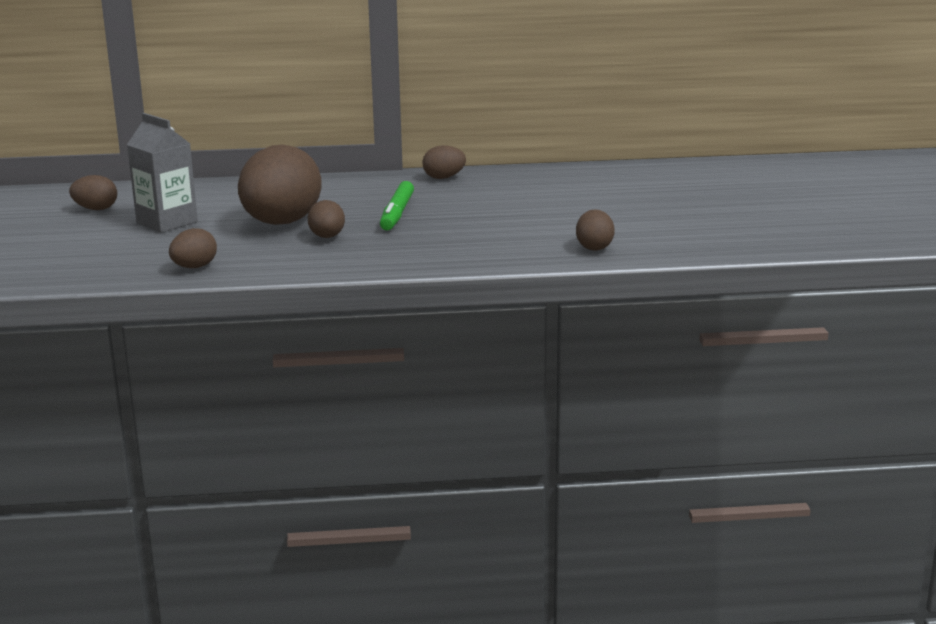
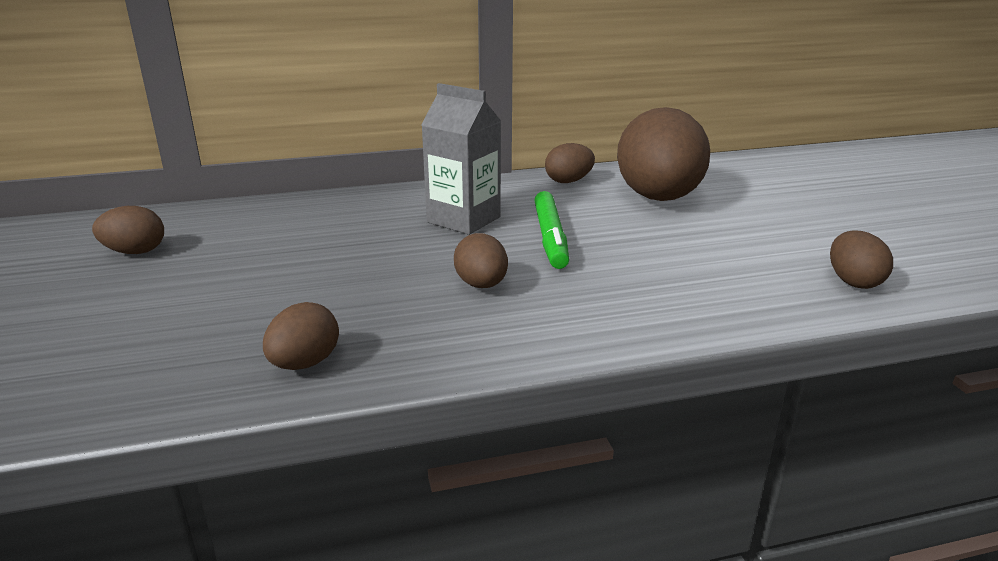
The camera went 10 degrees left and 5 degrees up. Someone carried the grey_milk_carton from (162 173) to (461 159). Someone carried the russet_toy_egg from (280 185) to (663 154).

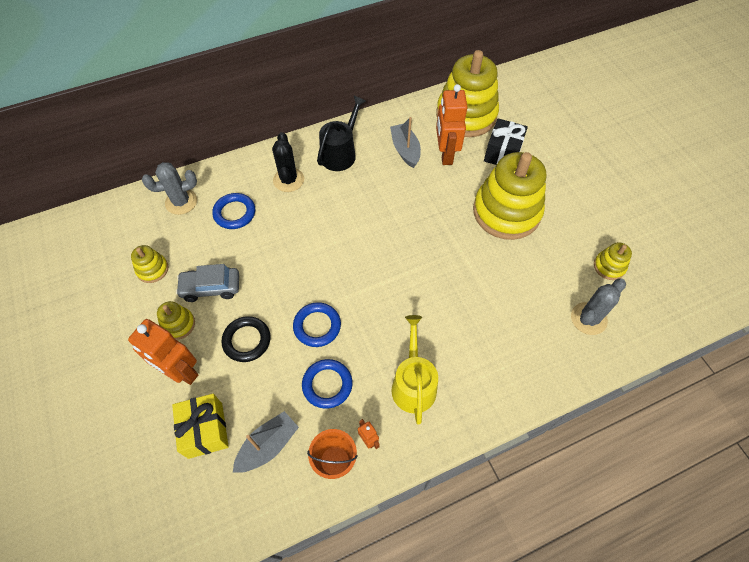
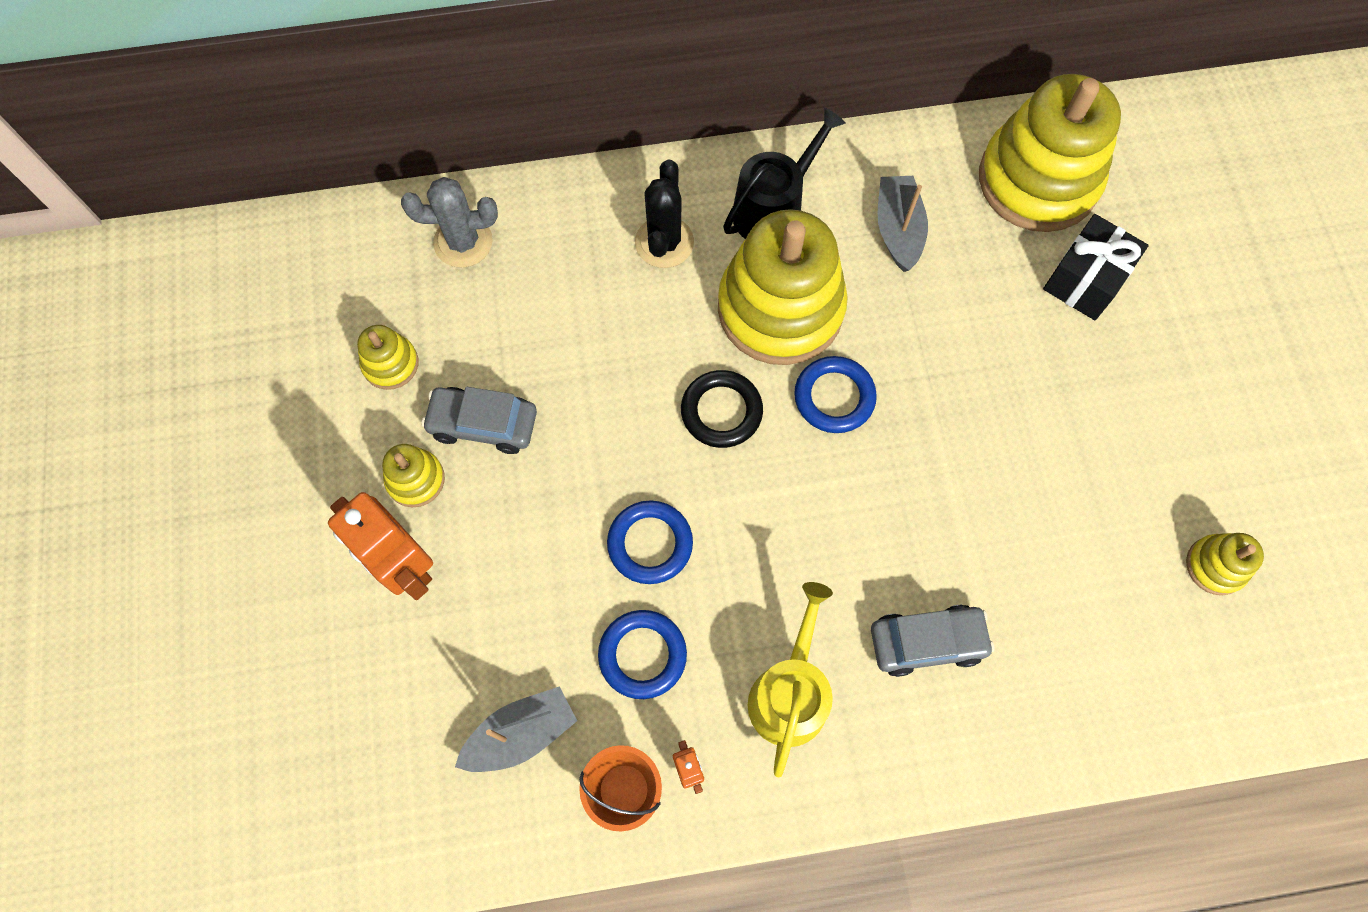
The camera went 15 degrees right and 10 degrees up. Someone took away the orange-coloured_robot at (452 124). Someone carried the golden_stacking_toy from (509 196) to (783 287). Someone carried the royal_blue_torus from (233 211) to (835 394). Someone took away the grey_prickly_plant at (598 306). Someone carried the jet-black_torus from (246 339) to (722 409). Someone took away the golden_gift at (200 426). Someone put down the grey_toy_car at (932 641).

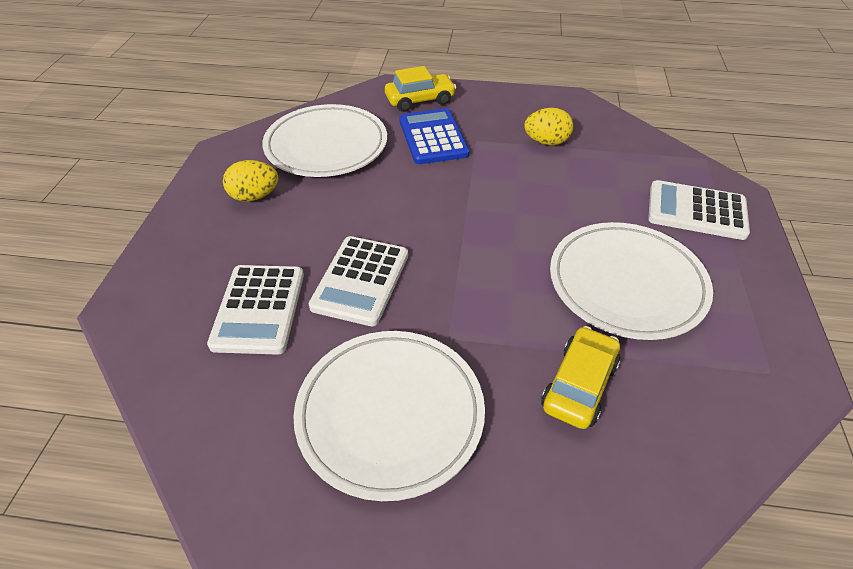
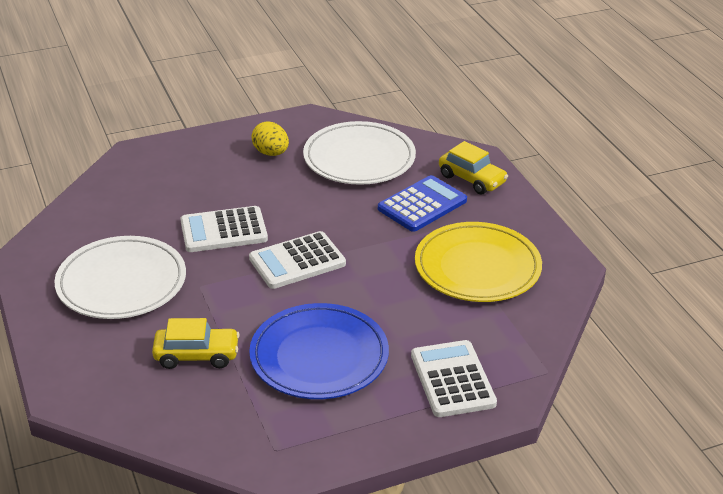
The camera went 60 degrees right and 10 degrees down. Someone swapped the golden_toy_egg at (549 127) for the golden_flat_dish at (478 262). Someone repainted the pure_white_flat_dish at (631 281), which became the royal_blue_flat_dish at (319 351). Someone carried the pure_white_pocket_calculator from (255 310) to (297 260).

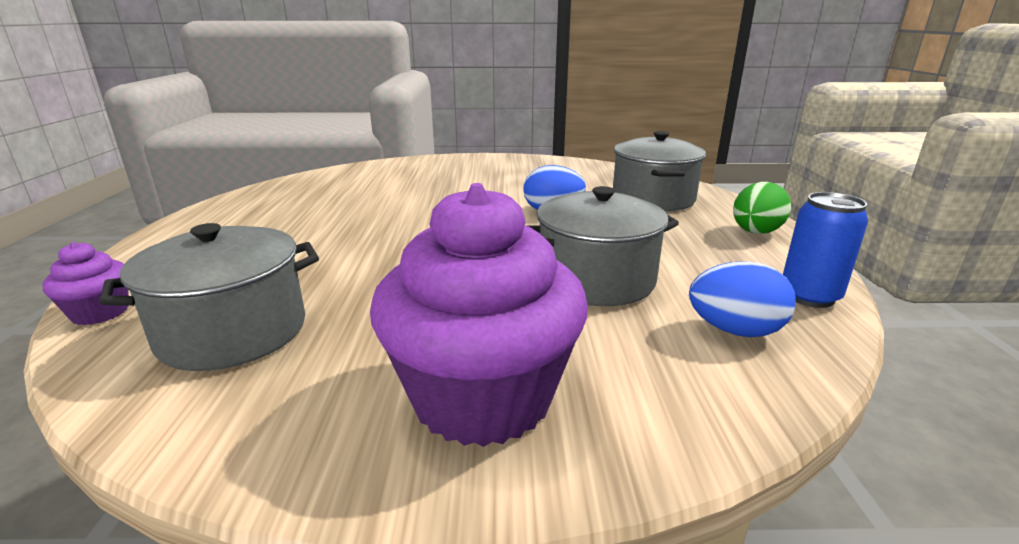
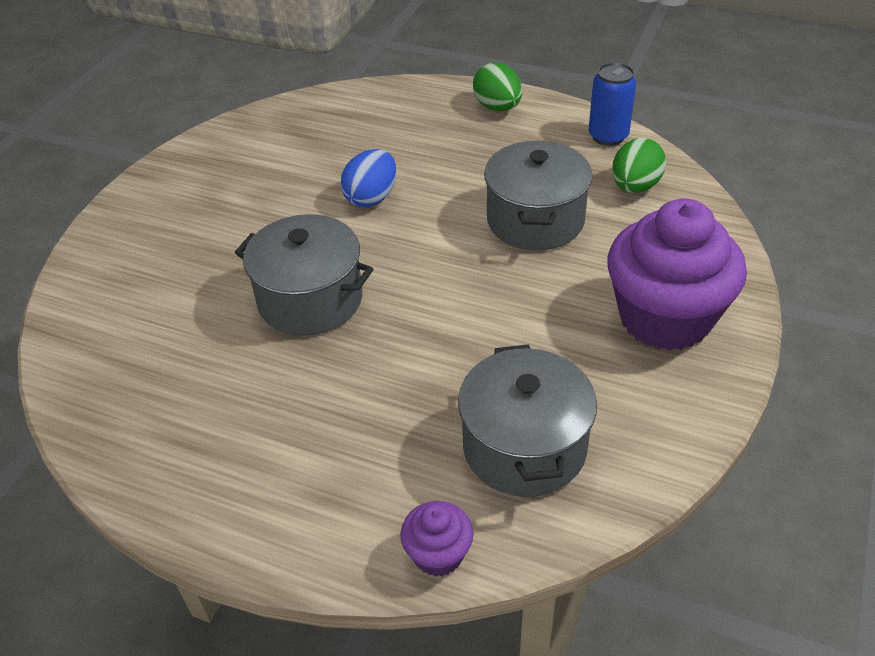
The camera went 65 degrees left and 20 degrees up. Someone carried the grey_cooking_pot from (659 171) to (304 275). Someone repainted the royal_blue_toy_egg at (742 299), which became the leaf-green_toy_egg at (639 165).

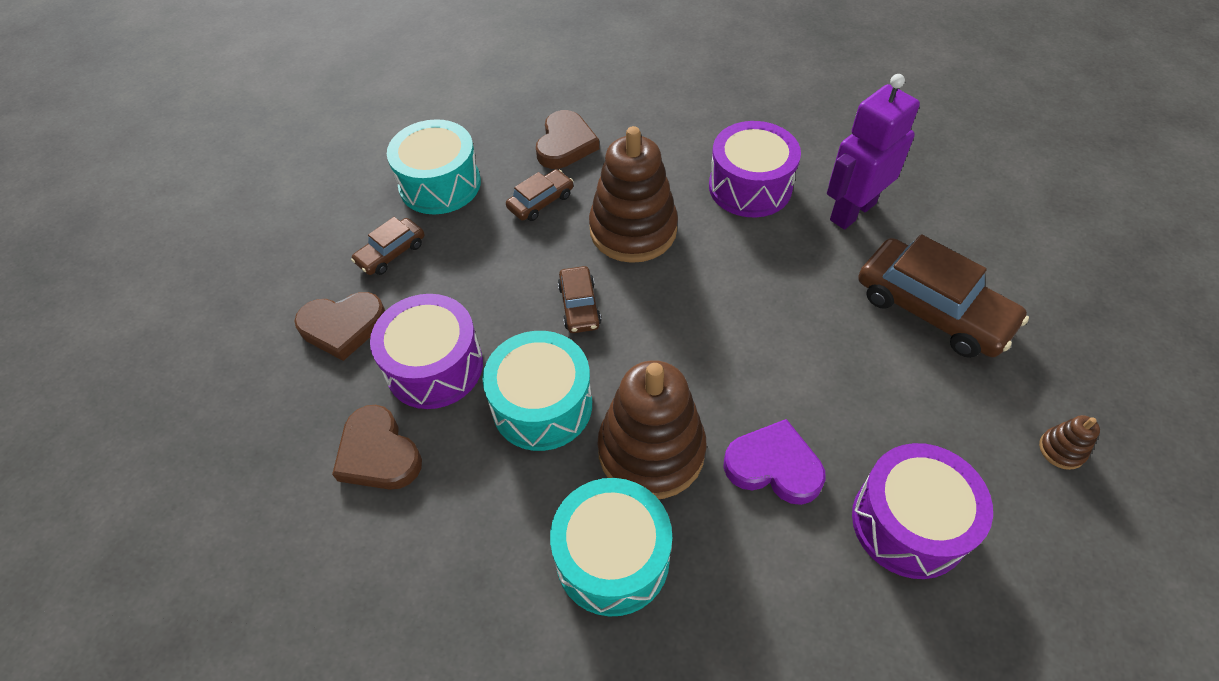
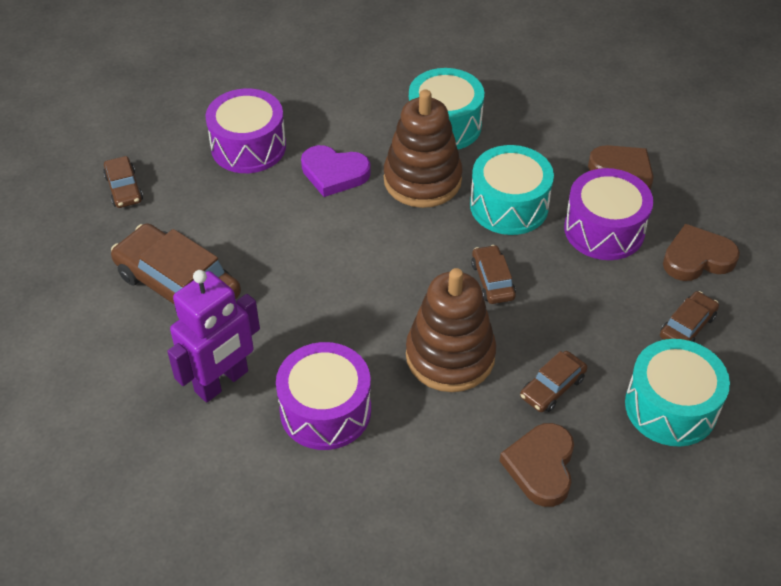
The camera went 175 degrees right and 5 degrees down. Someone swapped the russet_stacking_toy at (1069 442) for the russet_toy_car at (123 182).

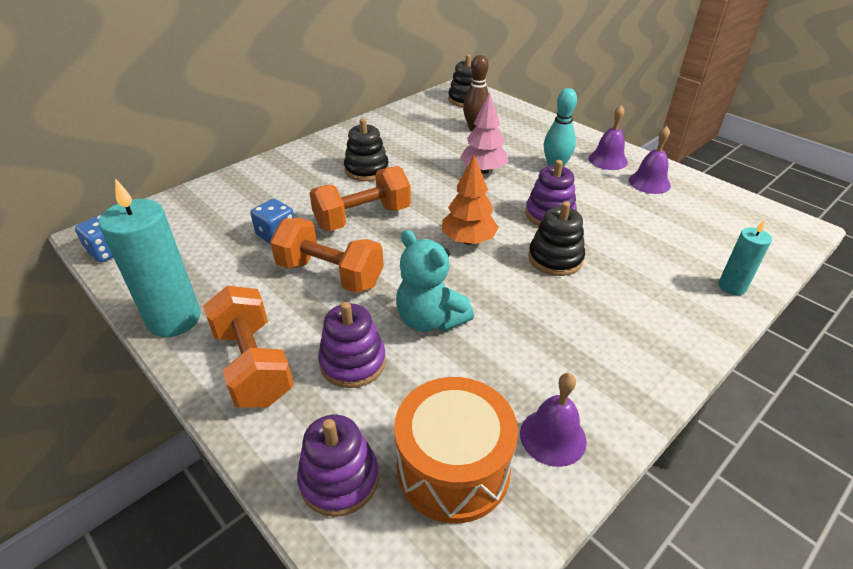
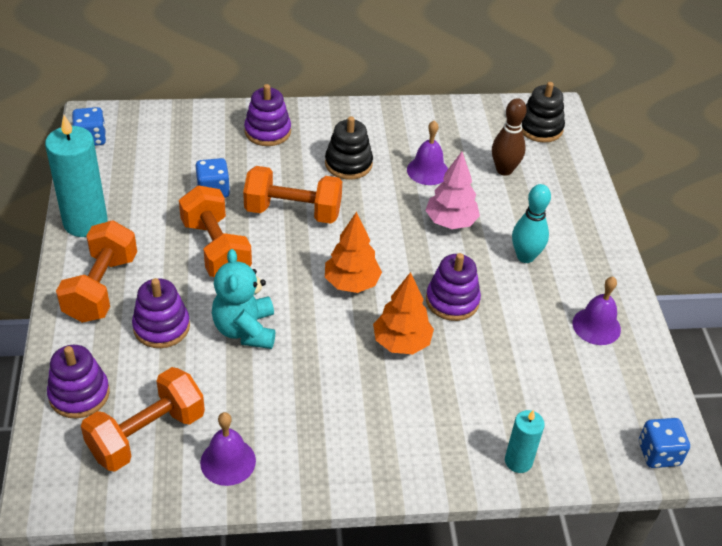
The camera went 35 degrees right and 5 degrees up. Someone carried the violet_hand_bell from (608 137) to (427 152). Someone swapped the jet-black_stacking_toy at (556 238) for the orange-coloured_tree at (403 313). Someone swapped the orange-coloured_toy_drum at (456 450) for the orange-coloured_hand_weight at (143 419). Someone put down the violet_stacking_toy at (267 115). Someone put down the royal_blue_die at (664 443).

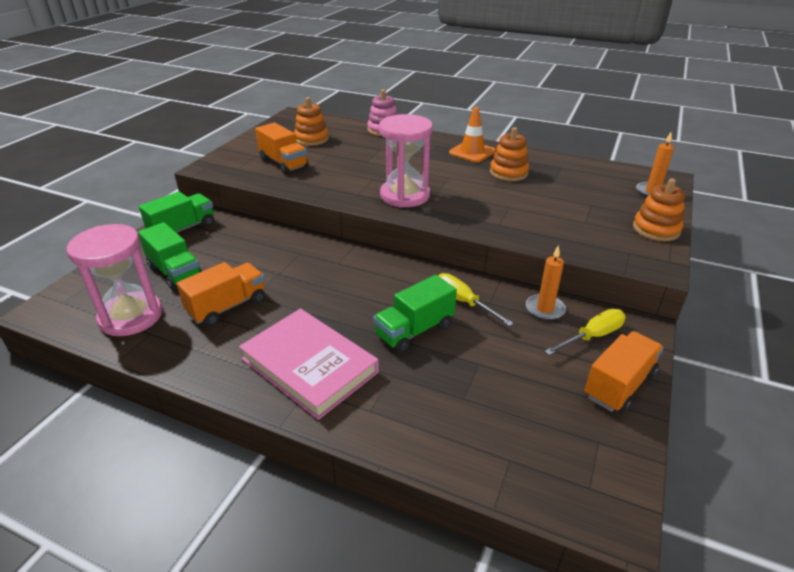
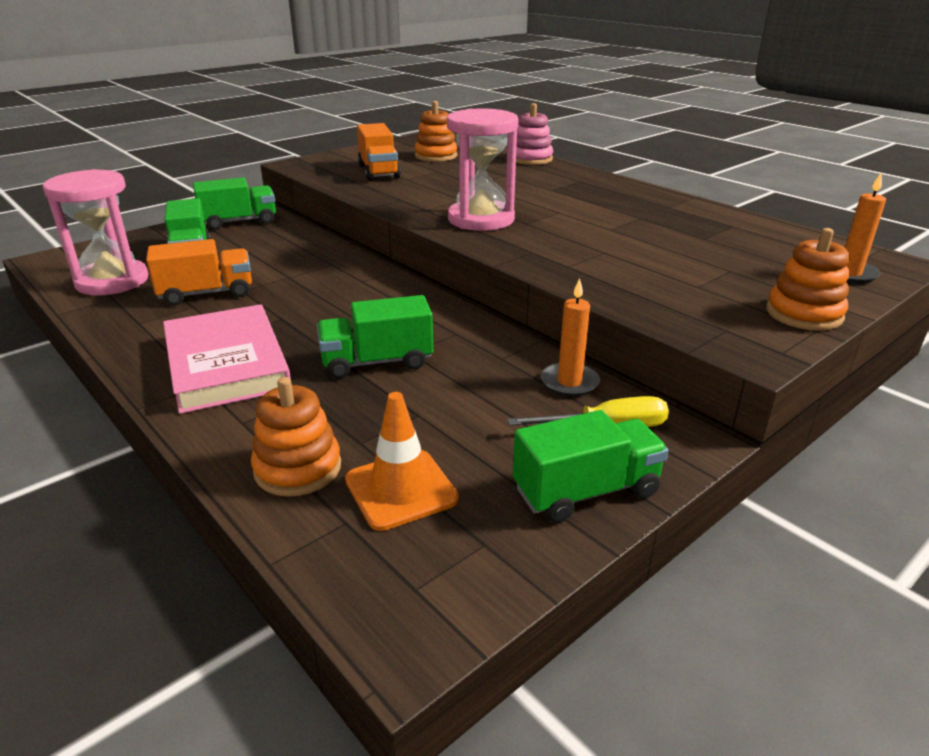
The camera went 25 degrees right and 5 degrees down. Someone carried the orange-coloured_safety_cone from (472 135) to (402 461). Someone carried the orange-coloured_stacking_toy from (509 154) to (296 437). Someone took away the golden_screwdriver at (476 299). Someone repainted the orange-coloured_toy_truck at (624 372), which became the leaf-green_toy_truck at (591 466).

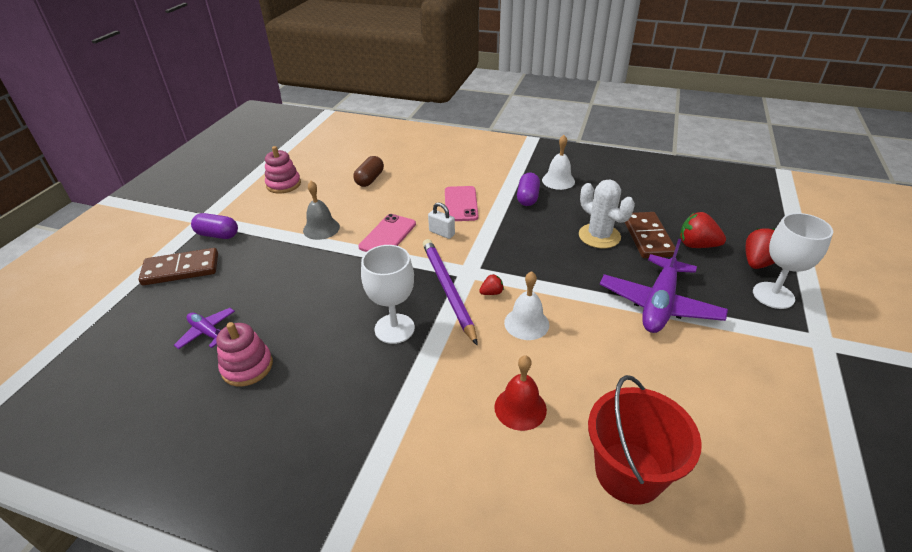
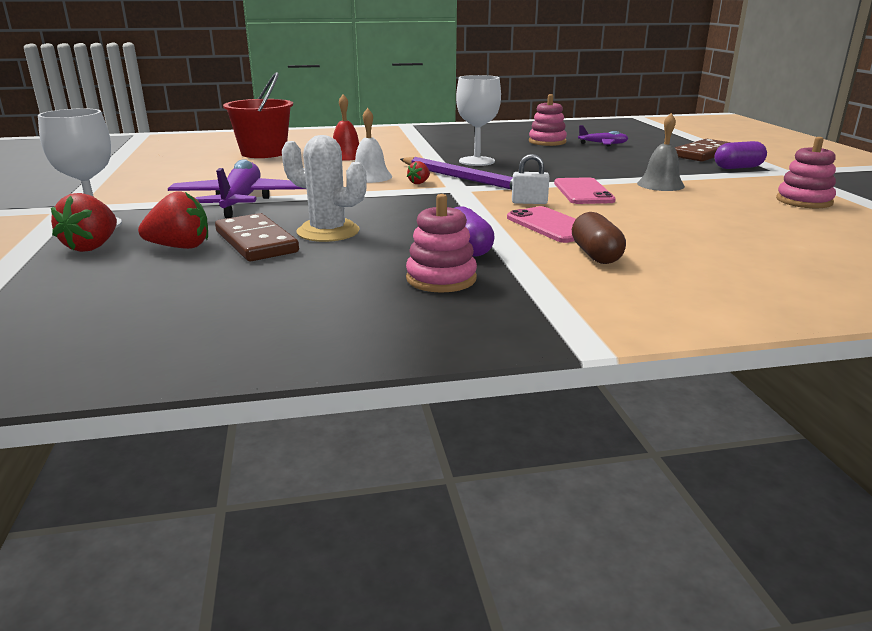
The camera went 150 degrees right and 15 degrees down. Someone swapped the pure_white_hand_bell at (558 162) for the pink_stacking_toy at (441 243). Someone carried the russet_capsule from (369 171) to (599 238).

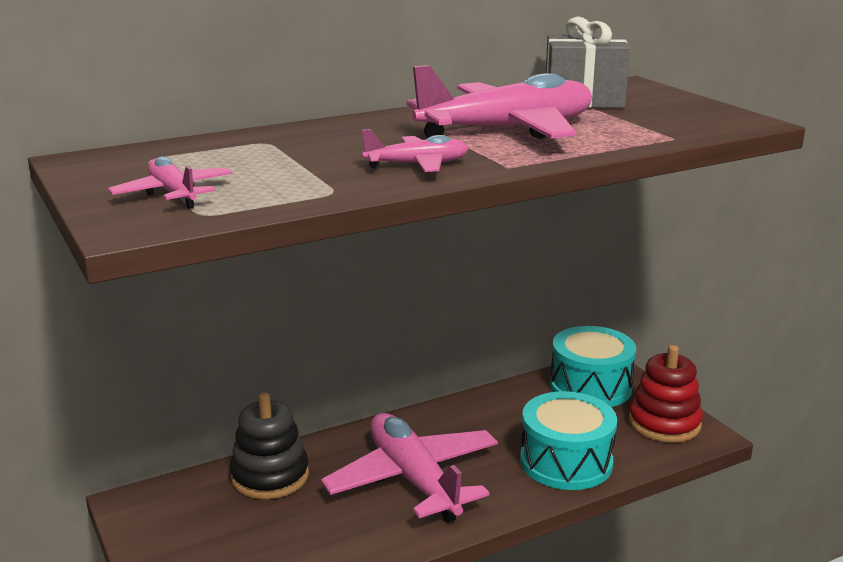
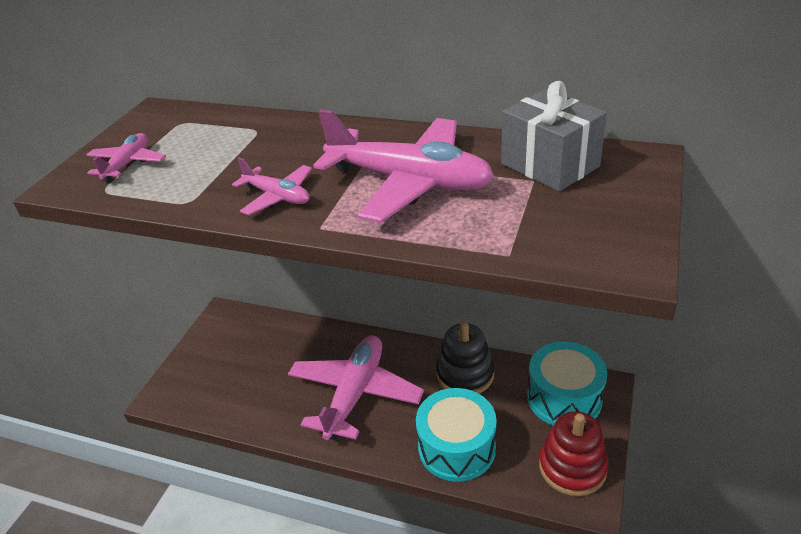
The camera went 50 degrees right and 15 degrees up. Someone carried the jet-black_stacking_toy from (269 446) to (465 357).

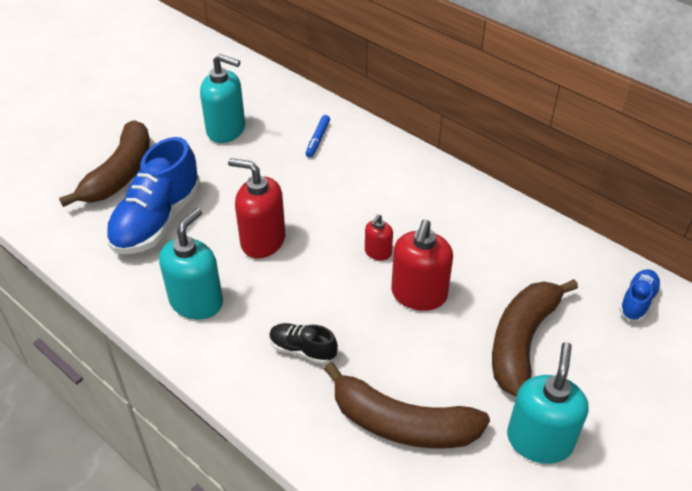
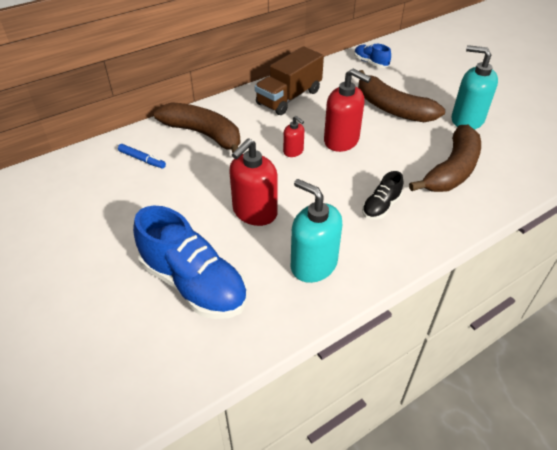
The camera went 75 degrees left and 0 degrees up. Someone took away the turquoise_soap_dispenser at (222 98). Someone carried the russet_toy_banana from (104 163) to (197 127). Someone put down the russet_toy_truck at (289 80).

